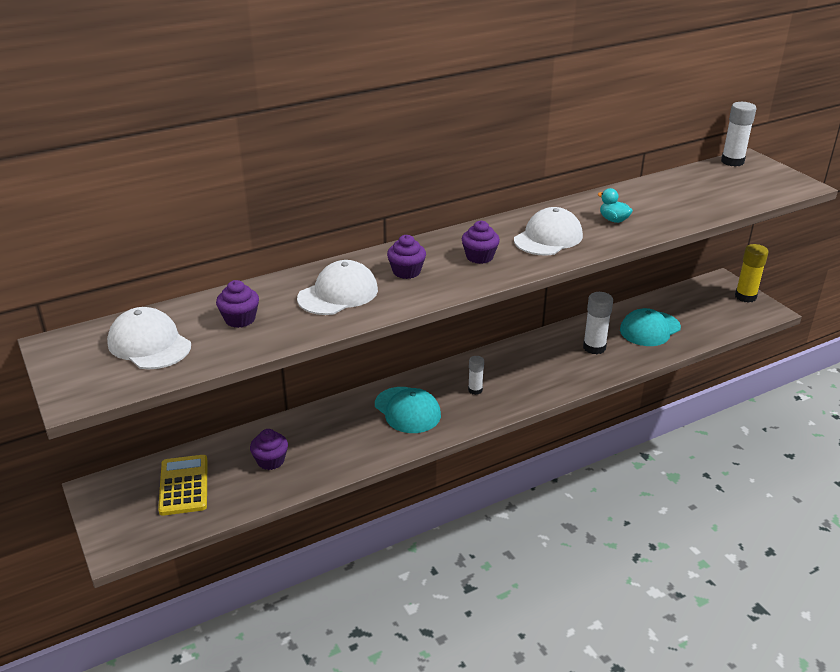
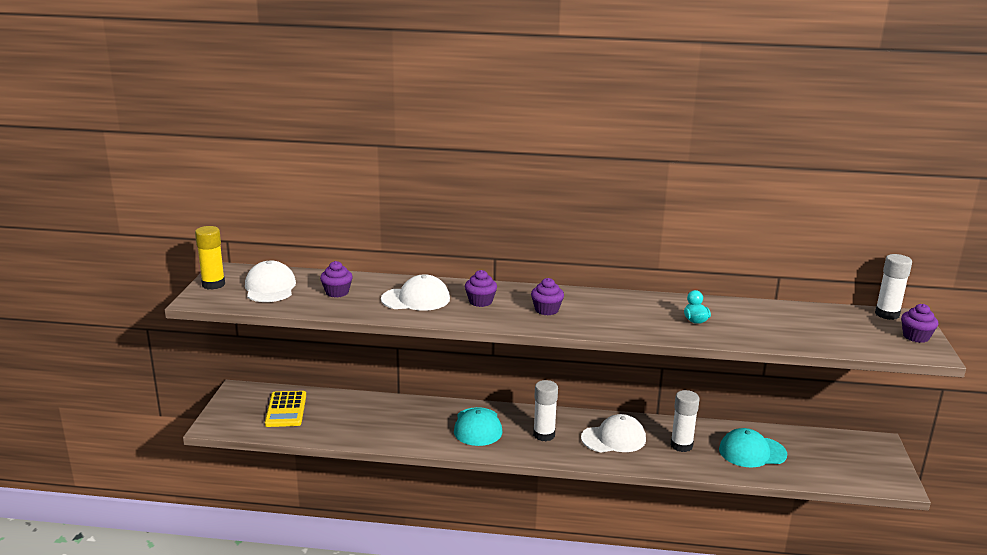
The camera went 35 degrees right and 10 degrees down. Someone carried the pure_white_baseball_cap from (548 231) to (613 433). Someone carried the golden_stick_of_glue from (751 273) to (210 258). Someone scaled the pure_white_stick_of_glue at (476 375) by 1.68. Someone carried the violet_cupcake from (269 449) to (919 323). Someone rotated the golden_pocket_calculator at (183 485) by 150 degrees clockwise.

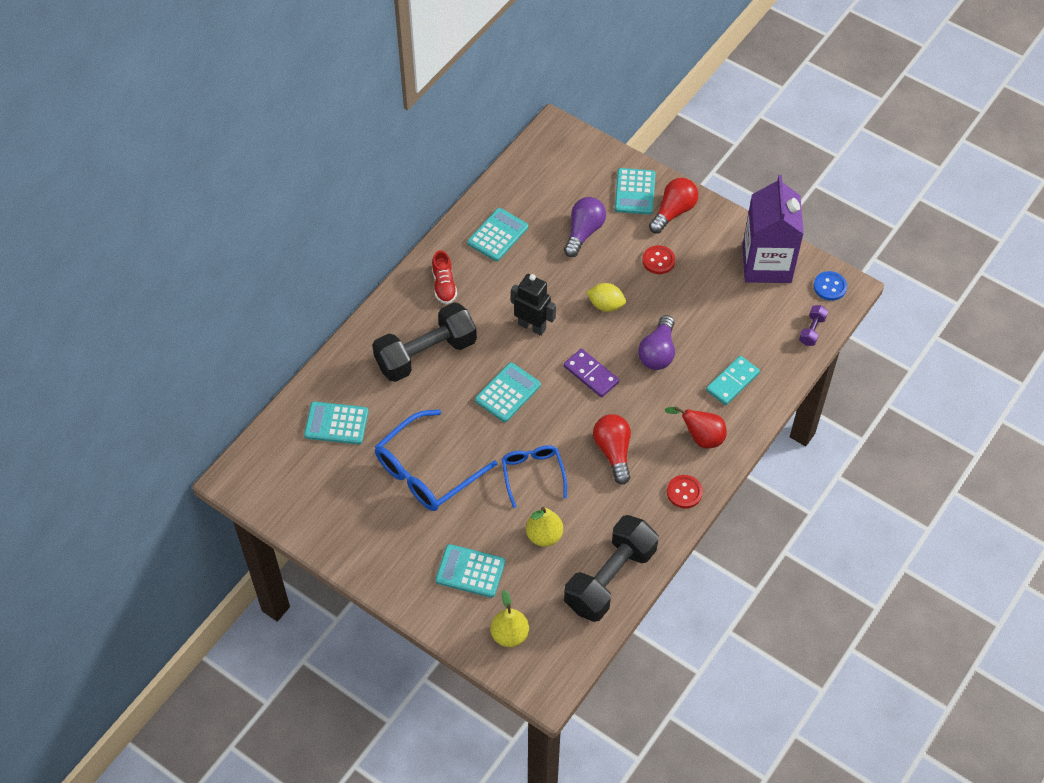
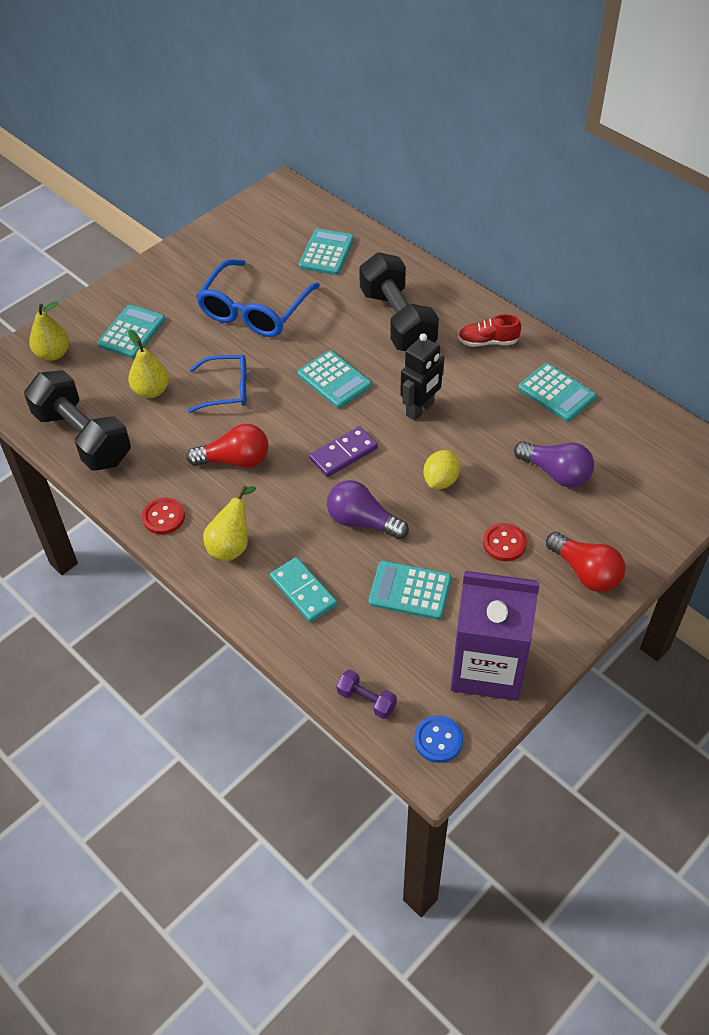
The camera went 100 degrees right and 5 degrees down. Someone carried the turquoise_pocket_calculator from (635 191) to (410 590). Someone repainted the red_pear at (696 427), which became the golden_pear at (229 523). Someone rotated the royal_blue_spectacles at (436 460) by 120 degrees counterclockwise.

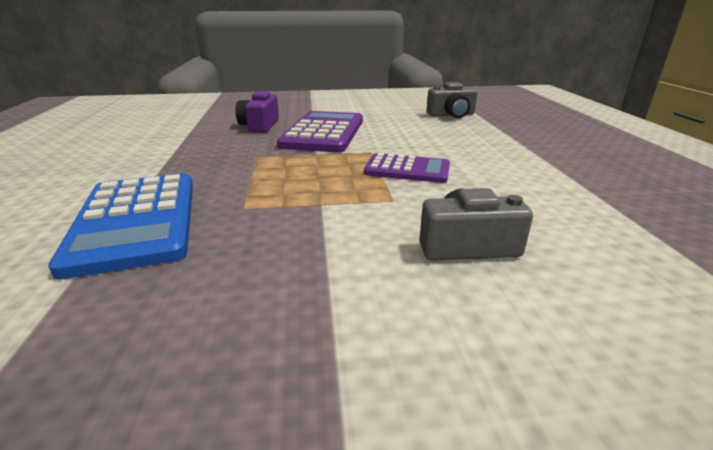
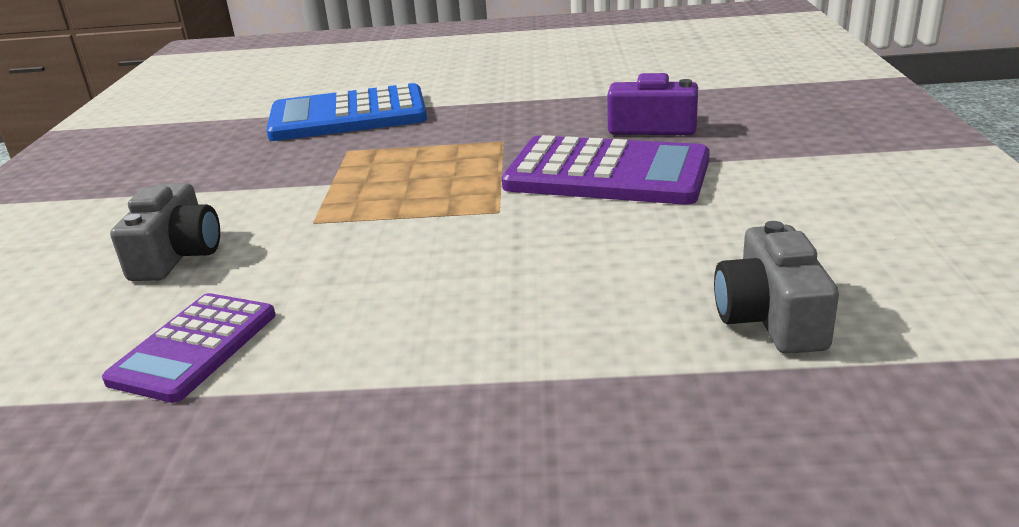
The camera went 100 degrees right and 0 degrees up. Someone carried the violet_pocket_calculator from (407 168) to (189 348).

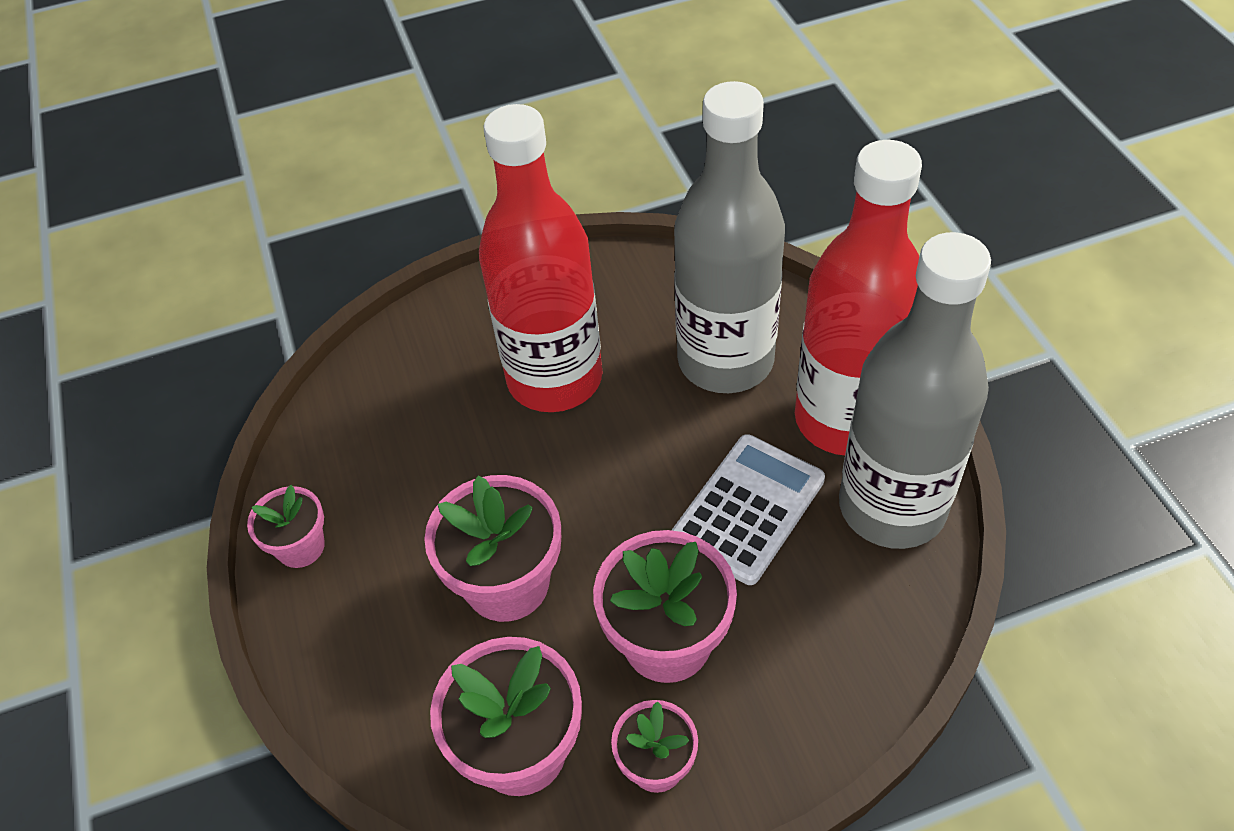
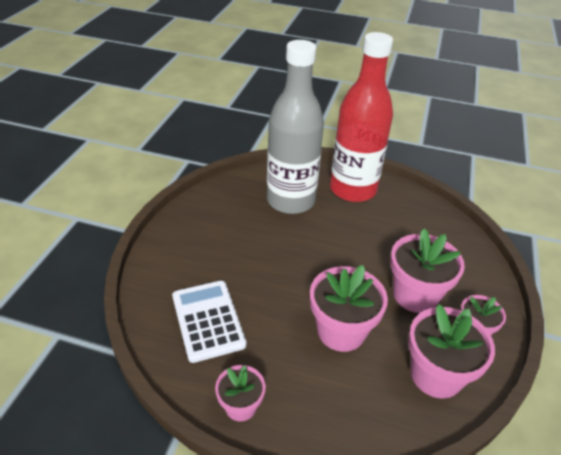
The camera went 60 degrees left and 10 degrees down. Someone took away the red_flask at (540 258). Someone took away the grey_flask at (915 390). Someone carried the pure_white_pocket_calculator from (748 509) to (209 321).

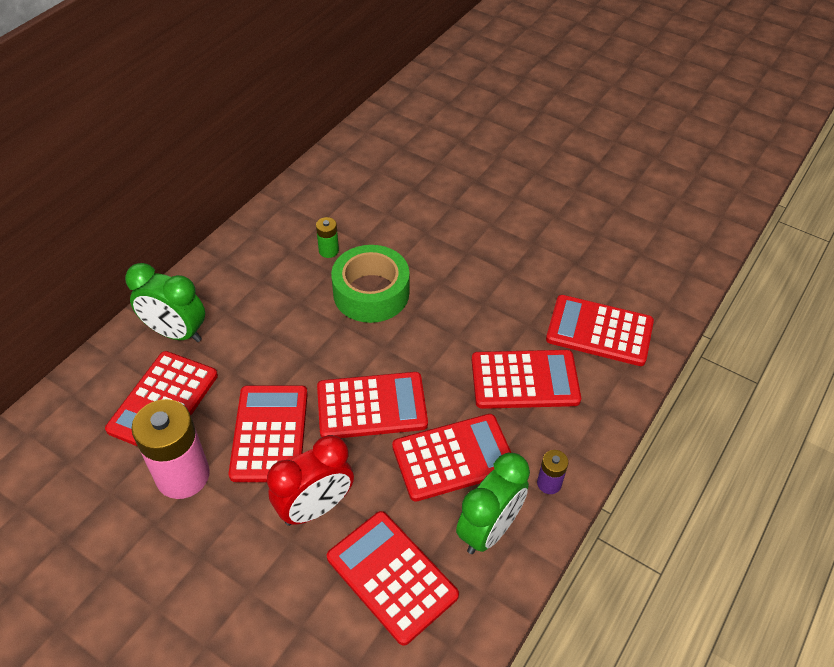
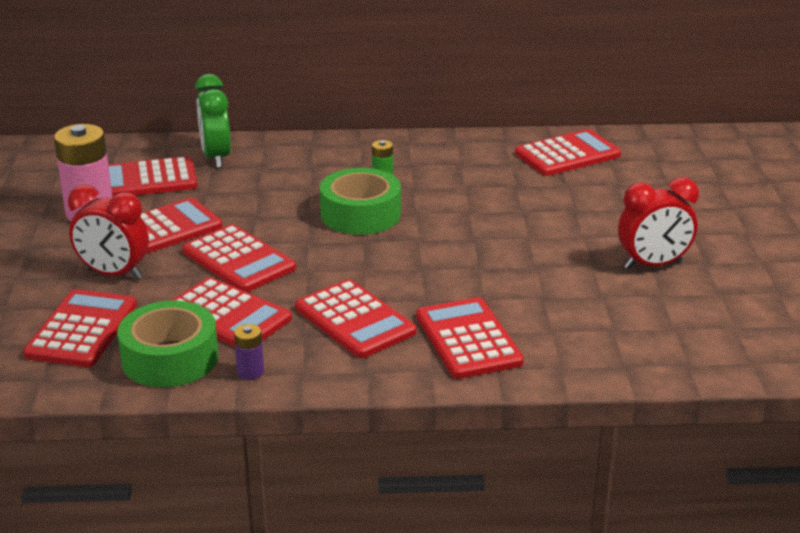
The camera went 55 degrees right and 20 degrees down. Someone swapped the leaf-green_bedside_clock at (493 503) for the leaf-green_tape at (167 344). Someone put down the red_pocket_calculator at (568 152). Someone put down the red_bedside_clock at (658 223).

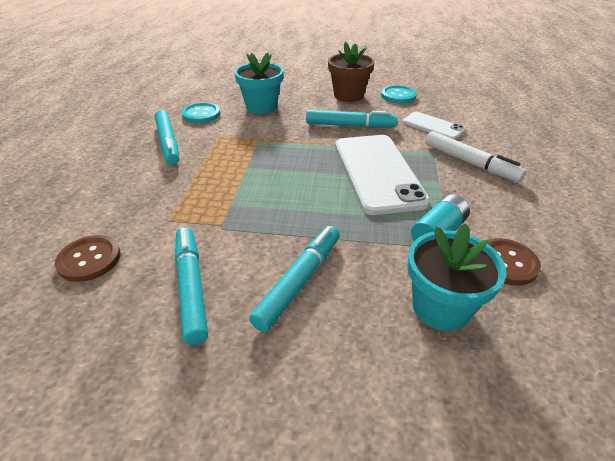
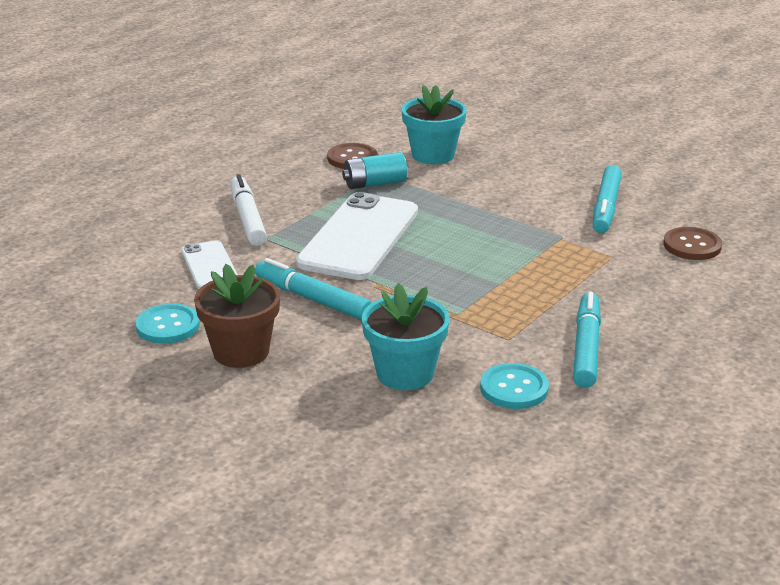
The camera went 150 degrees left and 10 degrees down. Someone took away the turquoise_felt_pen at (294 279).

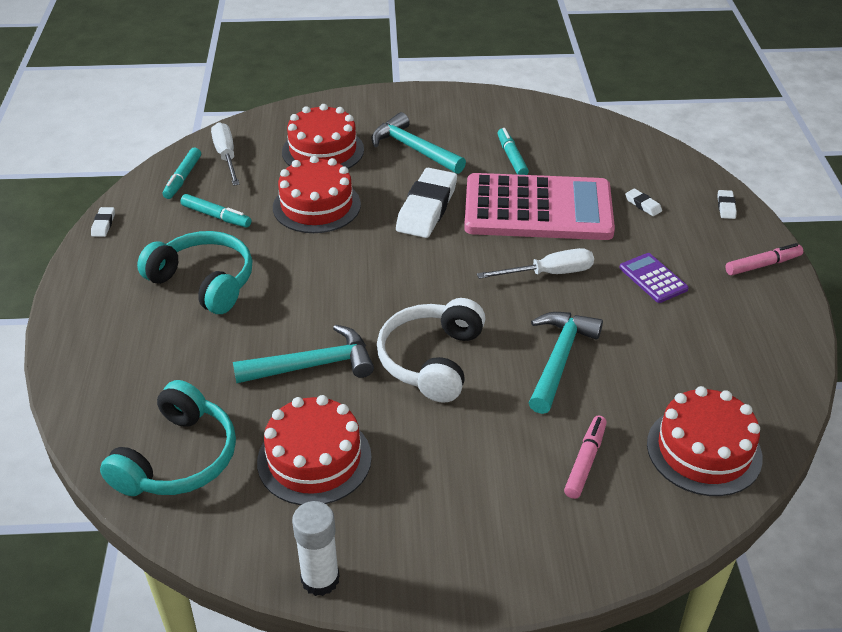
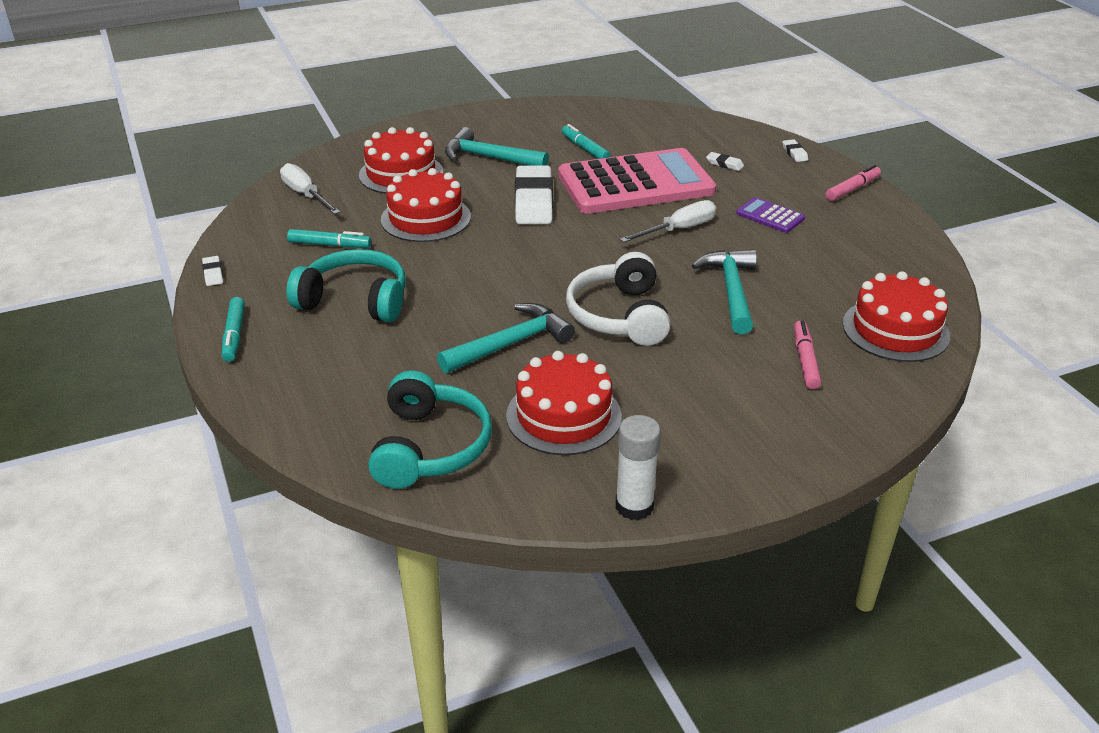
The camera went 20 degrees left and 5 degrees down. Someone carried the turquoise_felt_pen from (182 173) to (233 329).

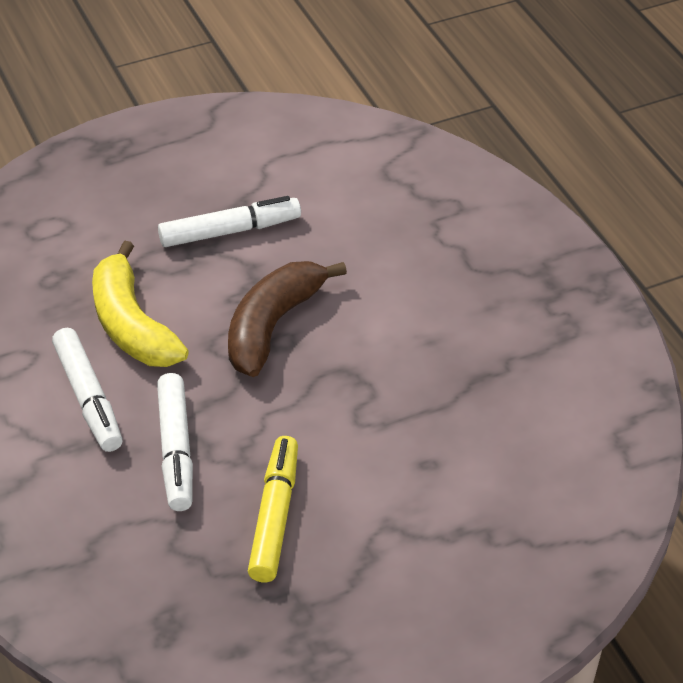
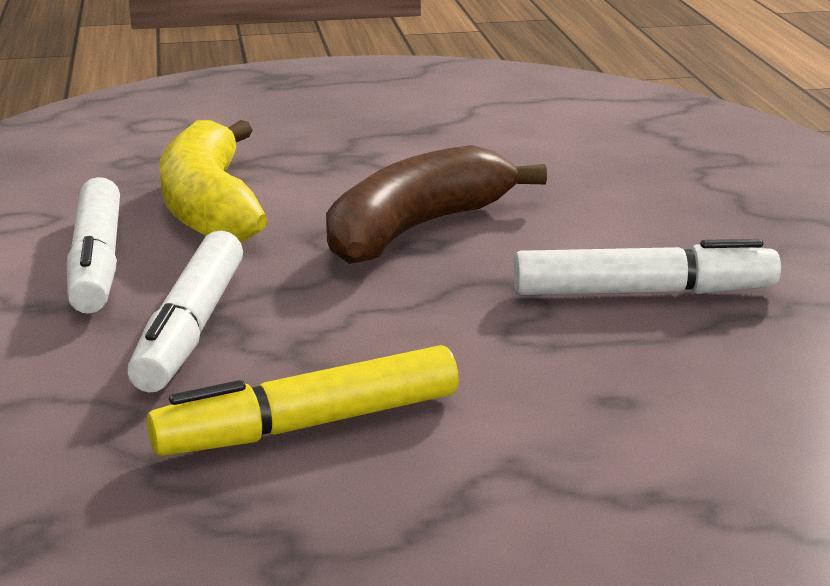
The camera went 15 degrees right and 20 degrees down. Someone carried the pure_white_felt_pen from (229 221) to (647 267). Someone rotated the golden_felt_pen at (273 509) by 135 degrees counterclockwise.

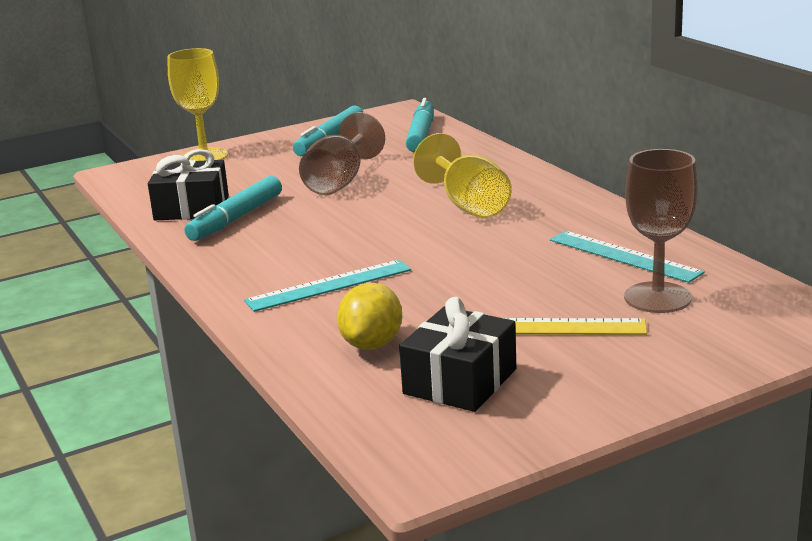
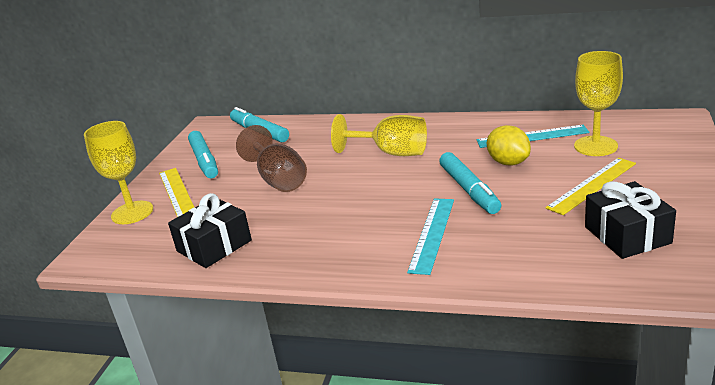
The camera went 45 degrees left and 5 degrees up. Someone repainted the russet_chalice at (661 231), which became the golden_chalice at (598 103). Someone carried the turquoise_felt_pen from (233 208) to (470 183). Someone carried the golden_citrus_fruit from (369 316) to (509 145). Someone put down the golden_measuring_stick at (176 192).

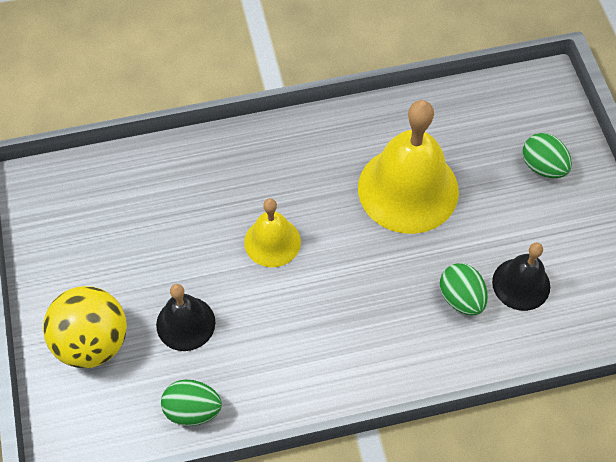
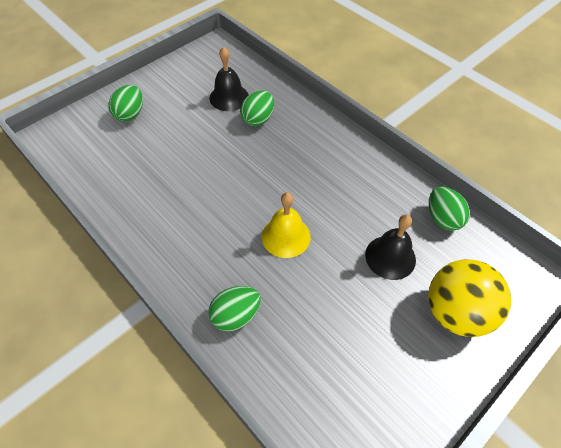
The camera went 120 degrees left and 5 degrees down. Someone took away the golden_hand_bell at (408 167). Someone put down the leaf-green_toy_egg at (235 309).

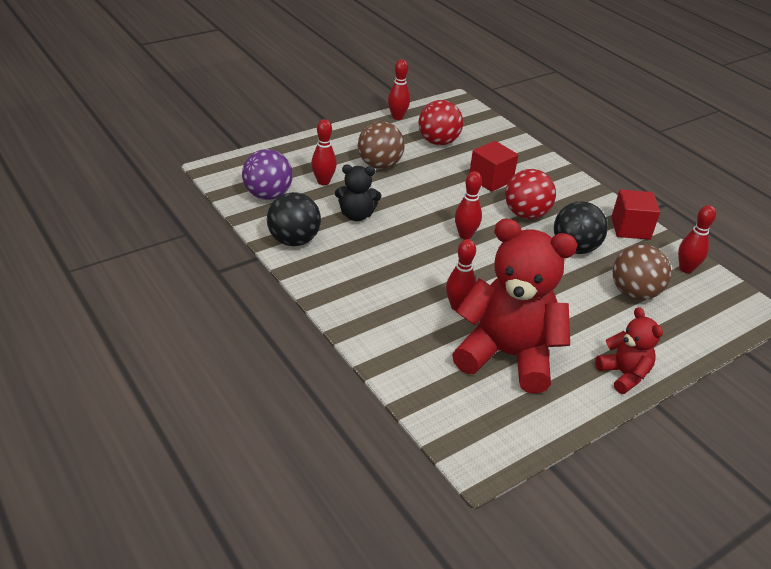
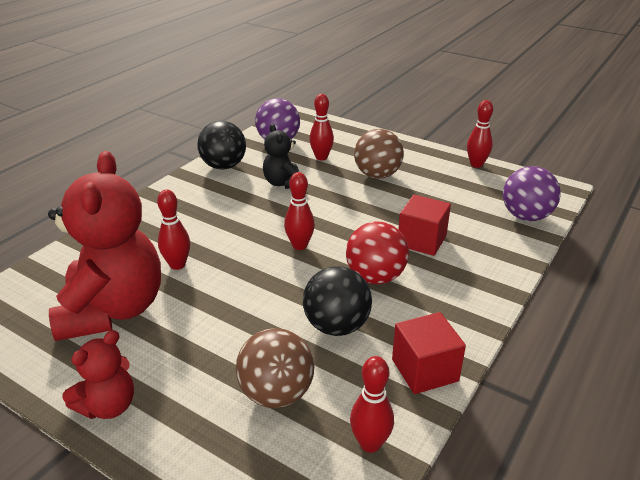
The camera went 70 degrees right and 5 degrees down. Someone took away the red_ball at (440 122). Someone put down the violet_ball at (532 193).

